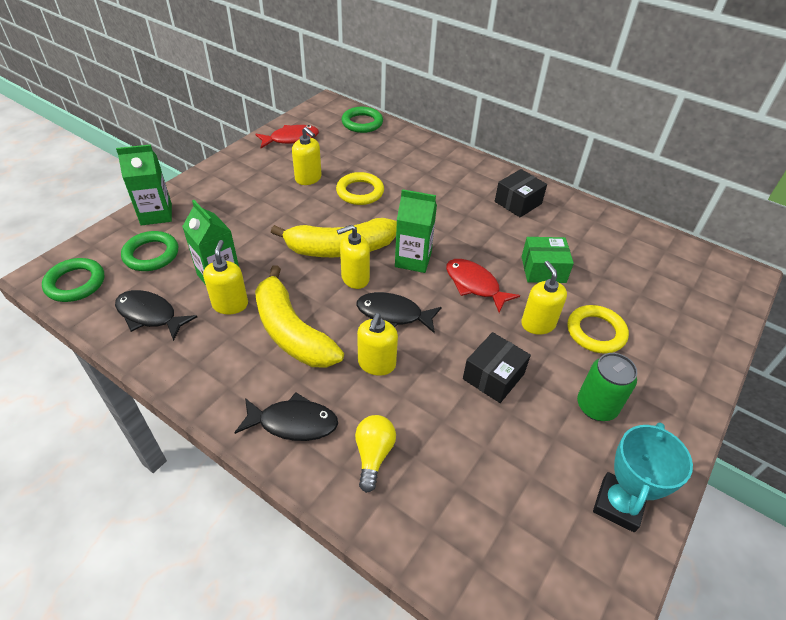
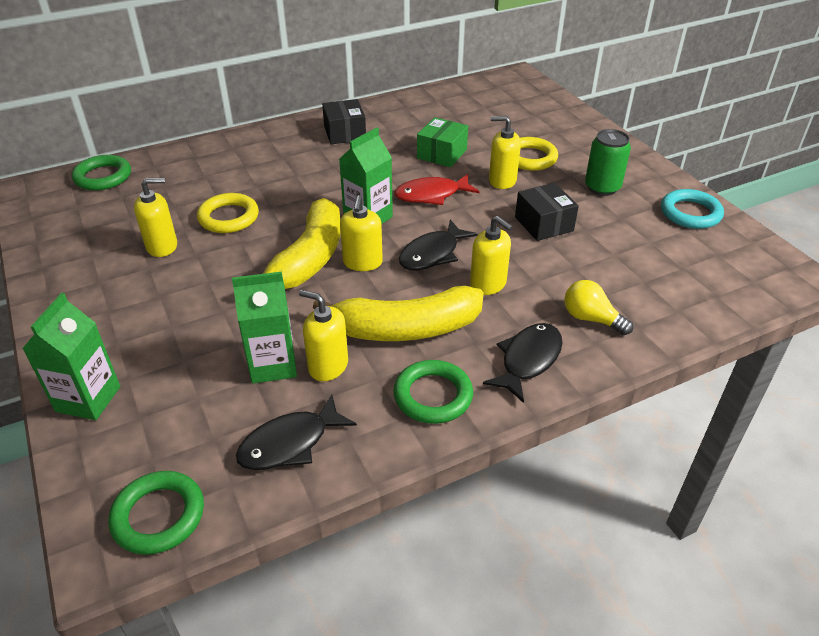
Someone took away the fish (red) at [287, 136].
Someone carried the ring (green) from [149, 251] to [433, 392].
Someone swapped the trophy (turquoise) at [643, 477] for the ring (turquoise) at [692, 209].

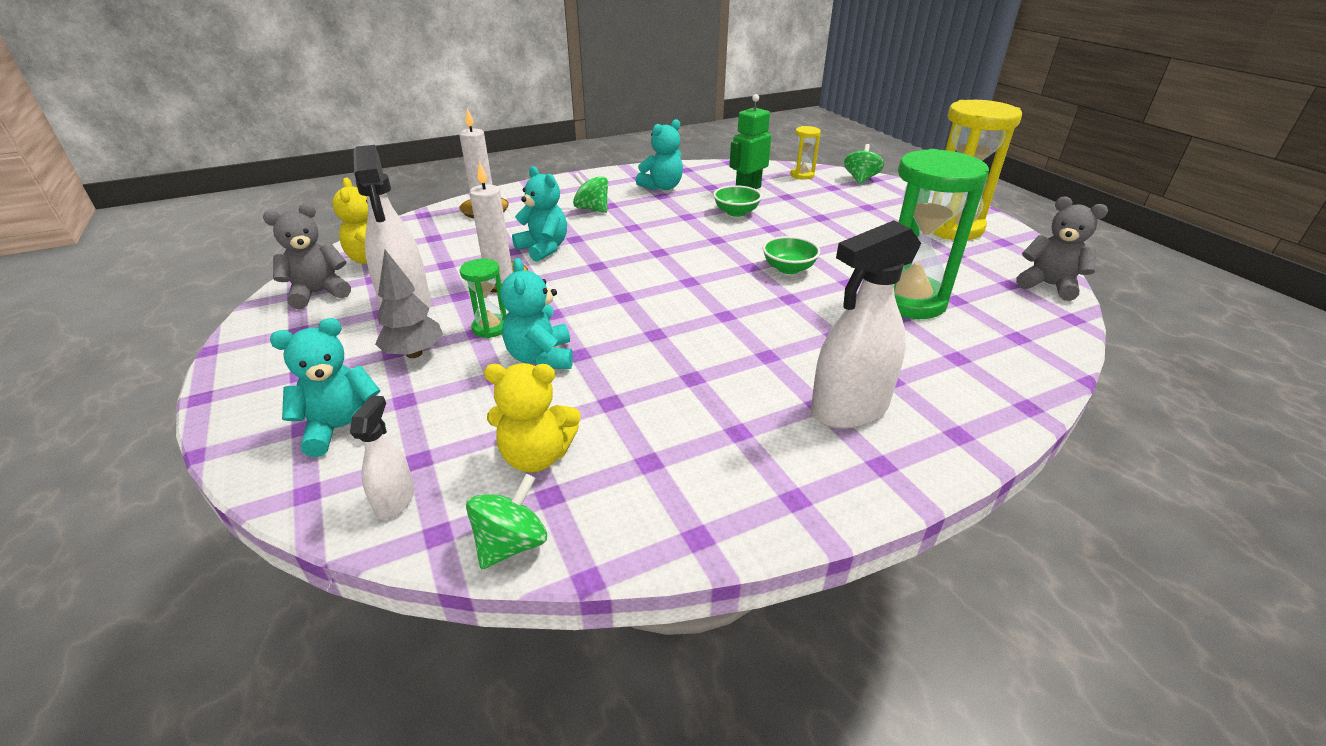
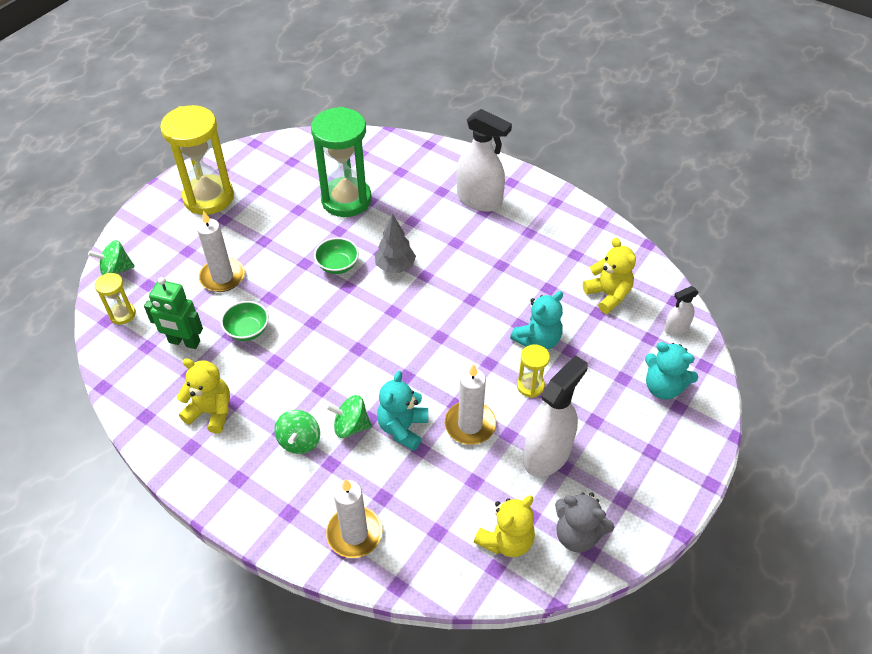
Someone took away the teddy bear (grey) at [1062, 249].
Someone put down the candle (white) at [221, 251].
Someone carried the tree (grey) from [409, 304] to [395, 243].
Someone carried the spinning top (green) from [506, 521] to [349, 416].
Someone repainted the hourglass (green) at [483, 298], which became the hourglass (yellow) at [533, 371].
Someone repainted the teddy bear (turquoise) at [659, 154], which became the teddy bear (yellow) at [203, 396].

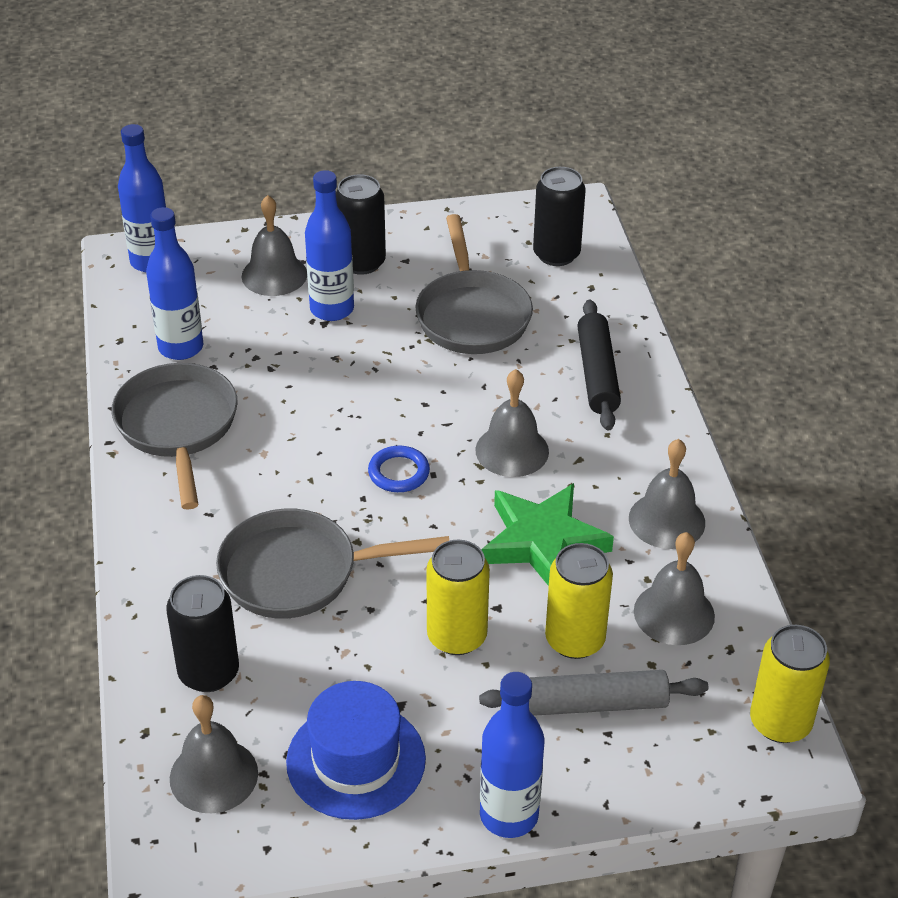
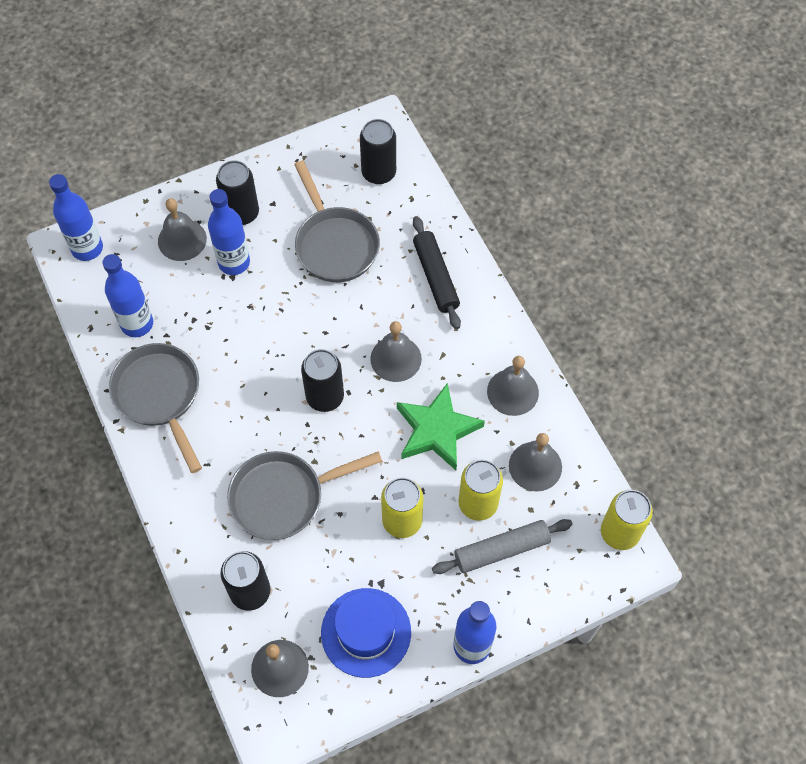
Someone swapped the ring (blue) at [399, 469] for the can (black) at [322, 380].

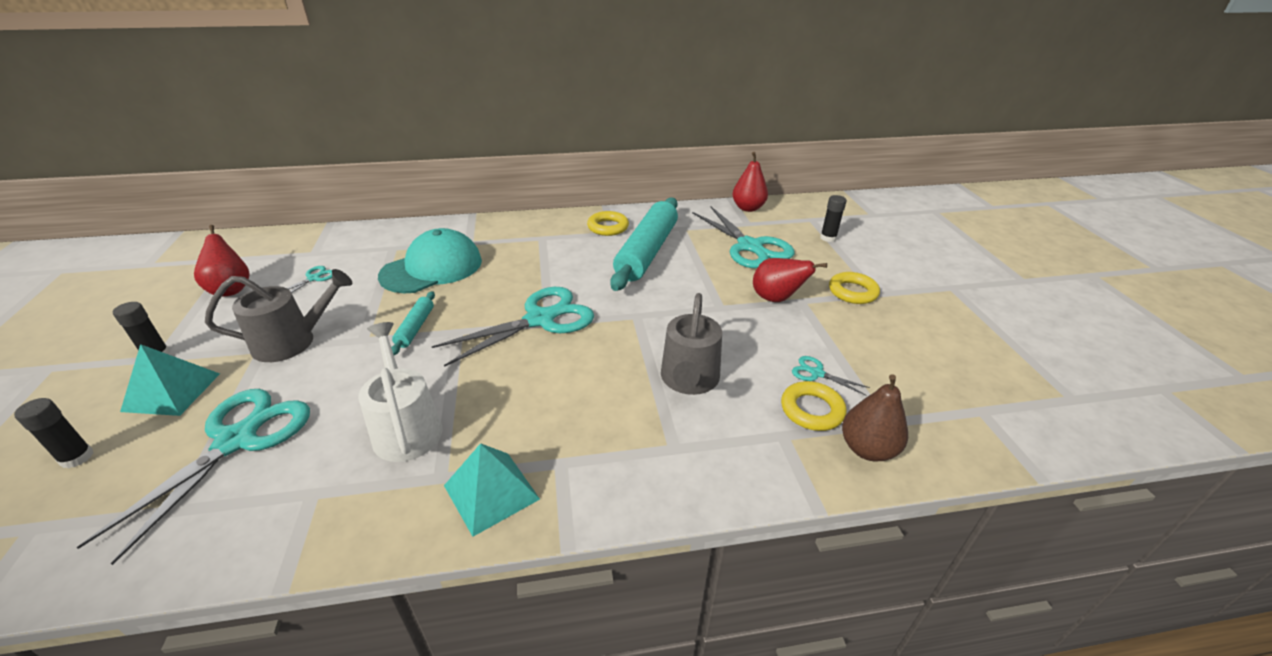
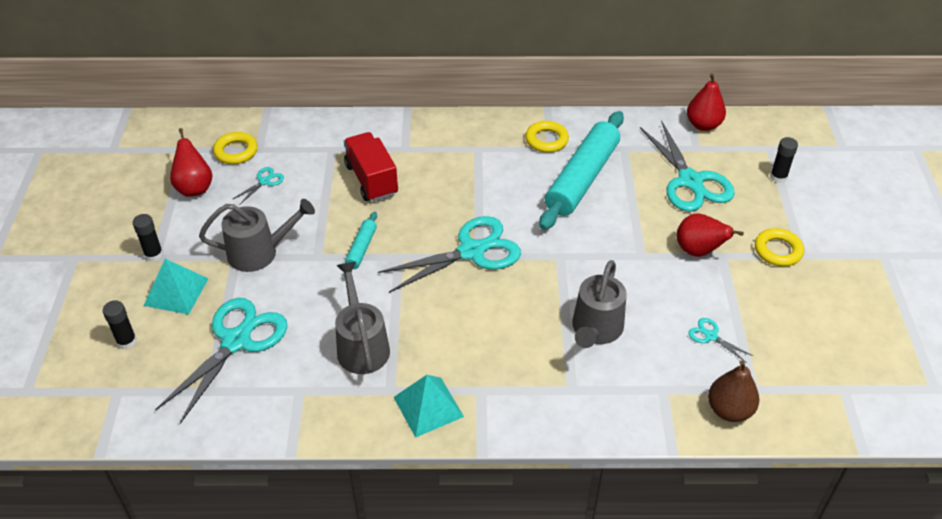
Someone carried the ring (yellow) from [814, 406] to [235, 148].
Someone swapped the cap (turquoise) at [430, 260] for the truck (red) at [371, 166].
Someone repainted the watering can (white) at [400, 392], which became the watering can (grey) at [362, 318].

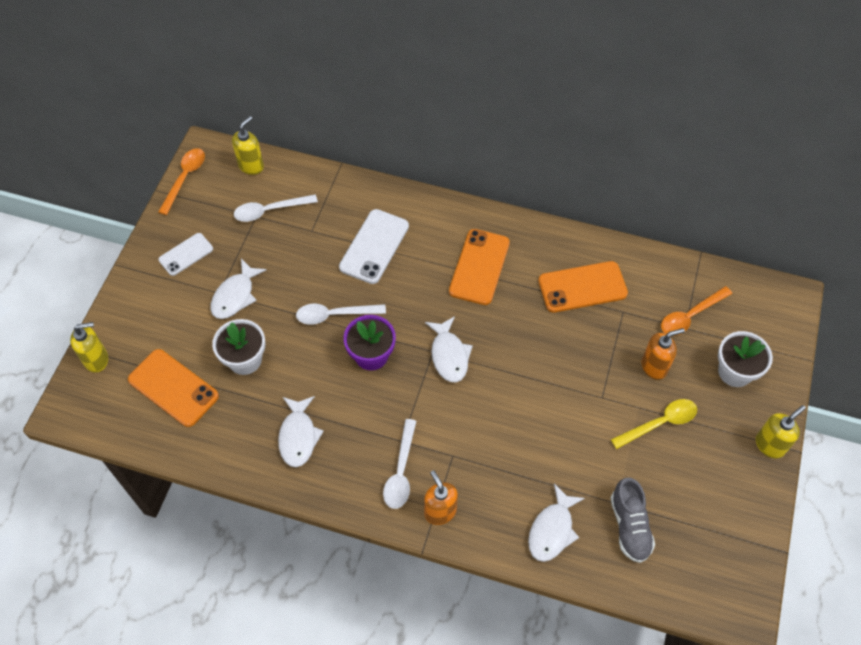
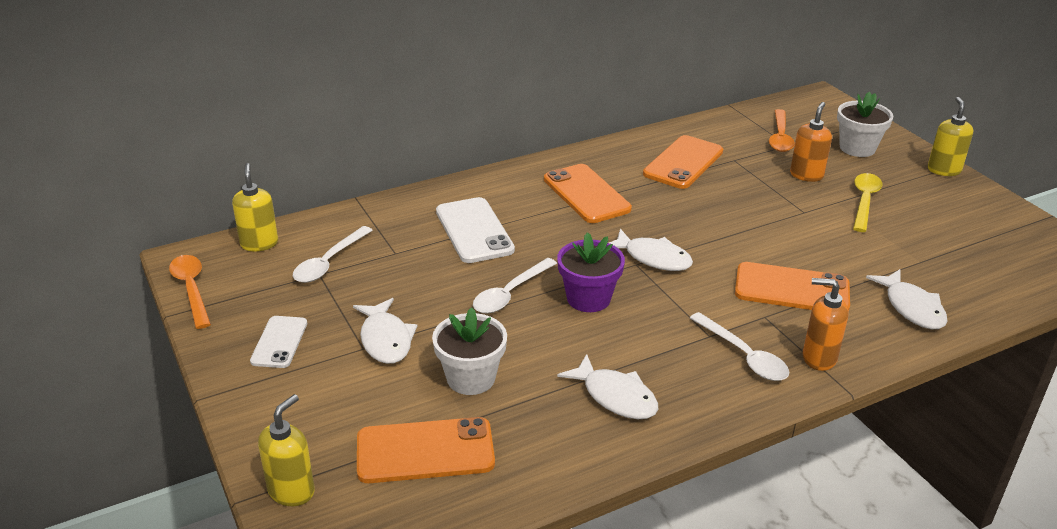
Someone took away the shoe (grey) at [633, 520].
Someone put down the phone (orange) at [792, 287].

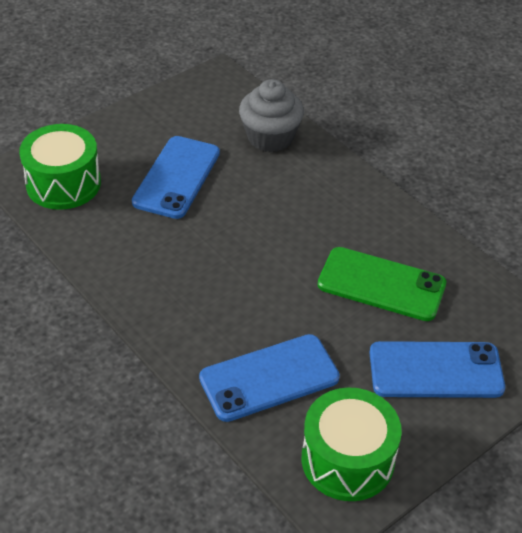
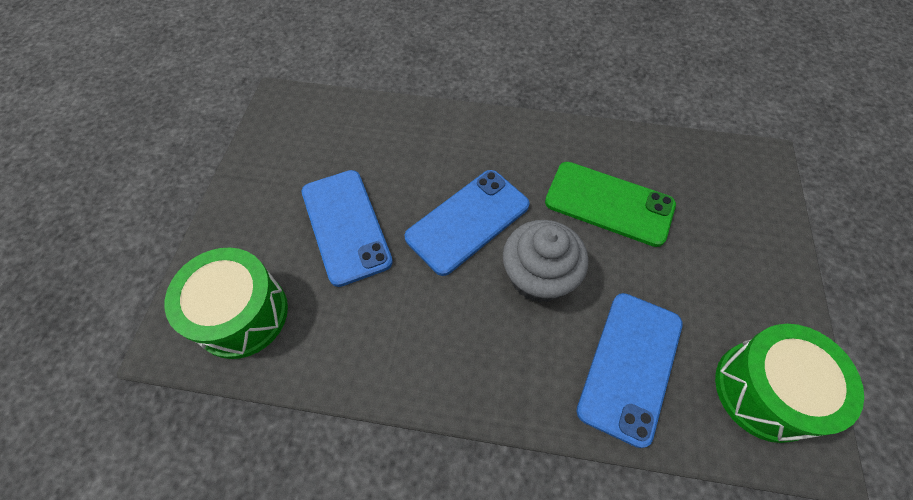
Someone carried the cupcake (grey) from [271, 115] to [545, 261].
Someone carried the phone (blue) from [437, 369] to [467, 223].
Someone rotated the phone (green) at [382, 284] by 45 degrees clockwise.

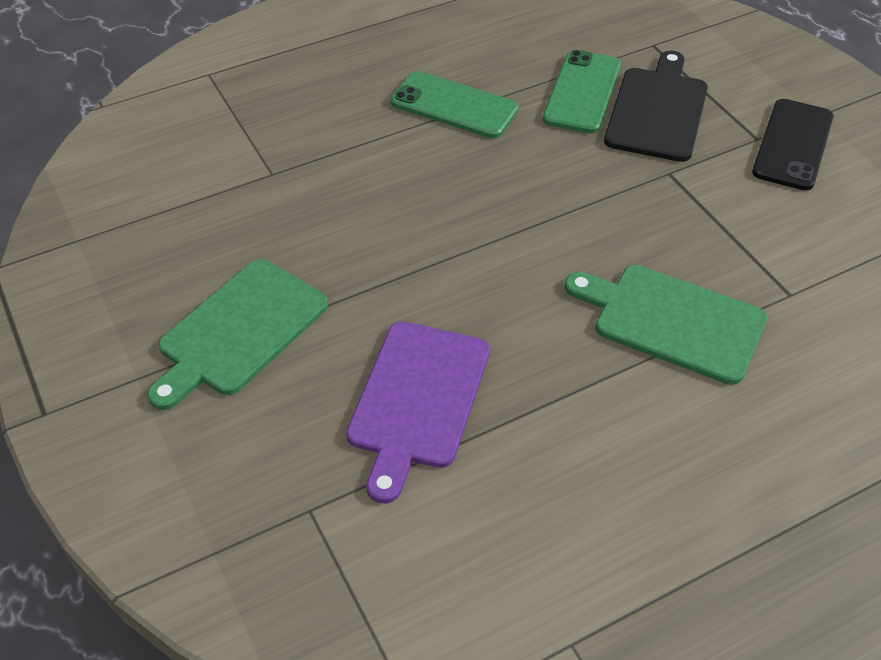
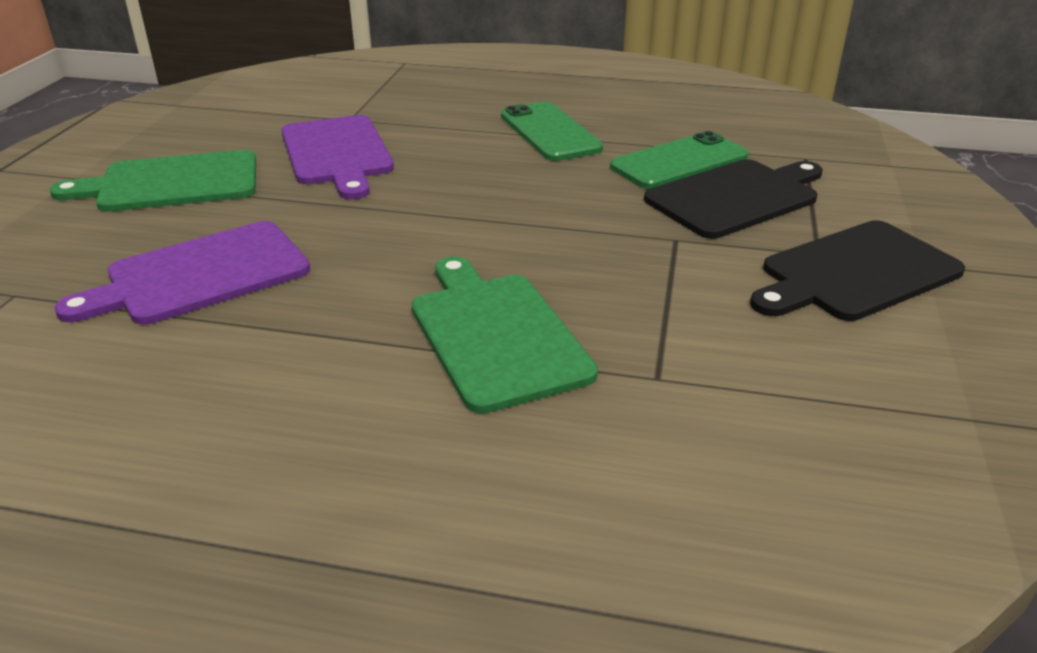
Someone put down the cutting board (purple) at [338, 157].
Someone swapped the phone (black) at [793, 145] for the cutting board (black) at [857, 270].

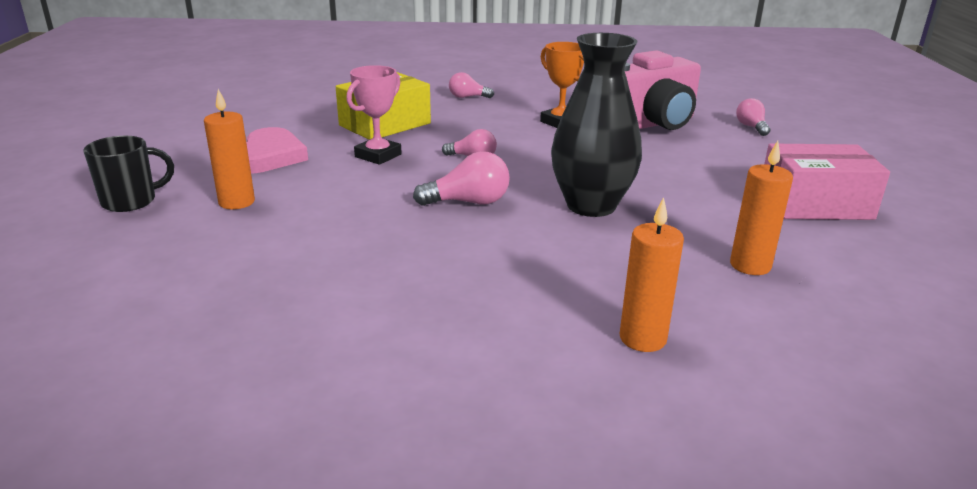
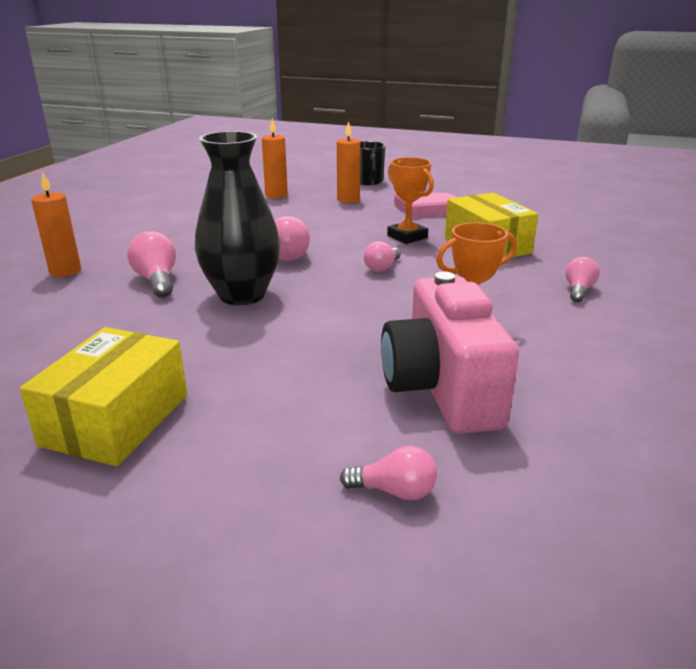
Someone put down the light bulb (pink) at [151, 264].
Someone carried the candle (orange) from [761, 208] to [275, 158].
Someone repainted the trophy (pink) at [374, 115], which became the trophy (orange) at [410, 200].
Someone repainted the box (pink) at [827, 181], which became the box (yellow) at [103, 396].

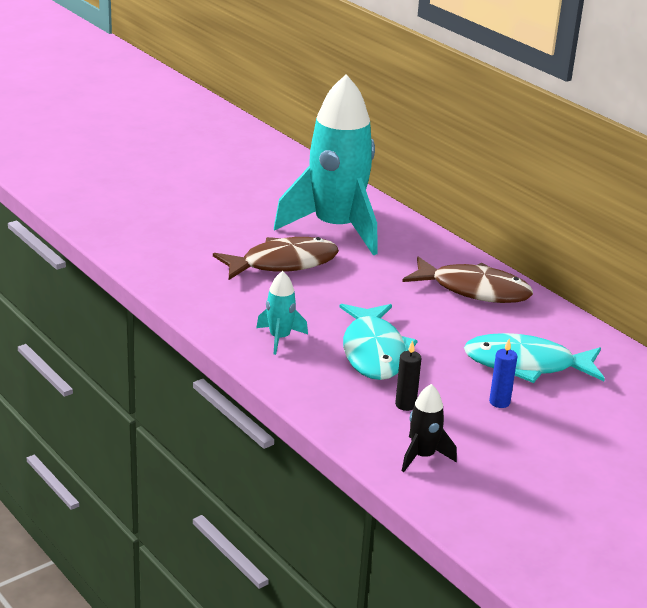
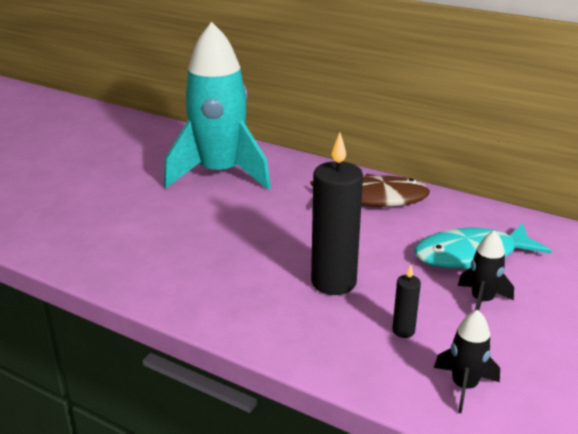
Someone took away the fish (brown) at [276, 258].
Someone took away the rocket (turquoise) at [282, 313].
Someone swapped the fish (turquoise) at [379, 342] for the candle (black) at [337, 213].
Someone swapped the candle (blue) at [503, 373] for the rocket (black) at [486, 270].

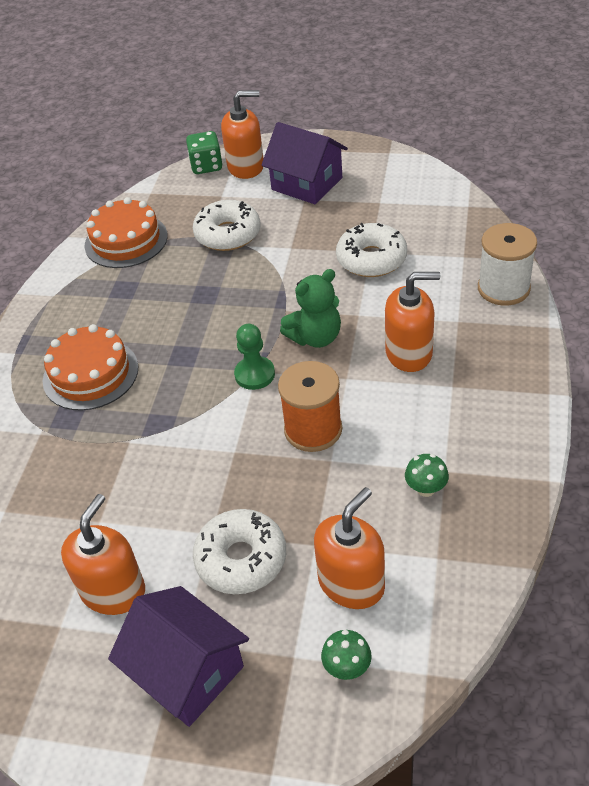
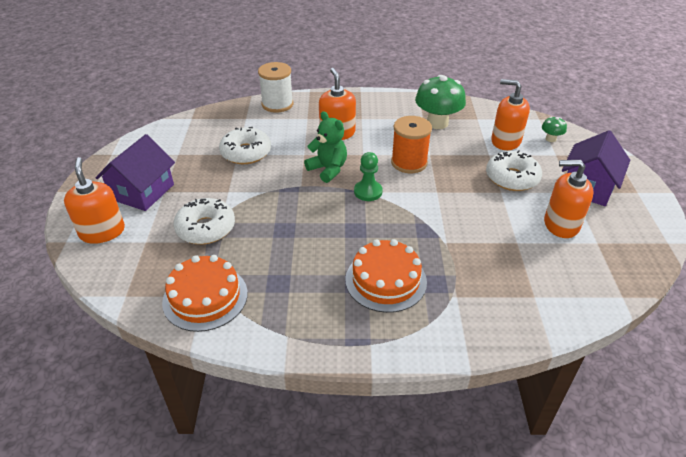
Someone took away the dice (green) at [204, 152].
Someone scaled the mushroom (green) at [427, 475] by 2.13.

